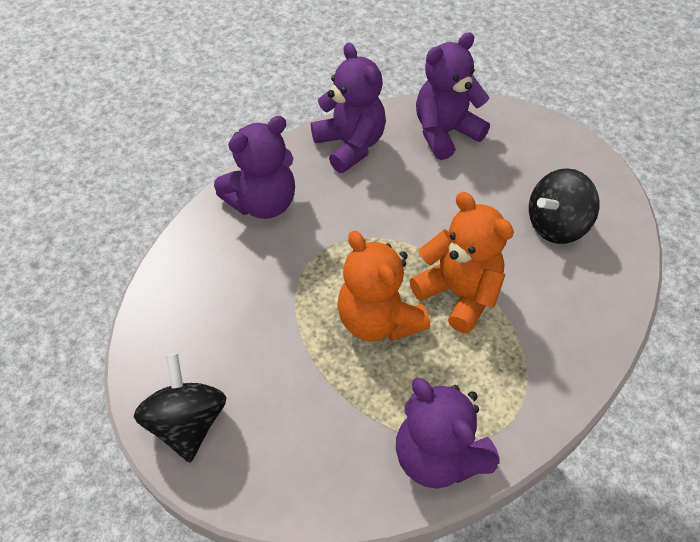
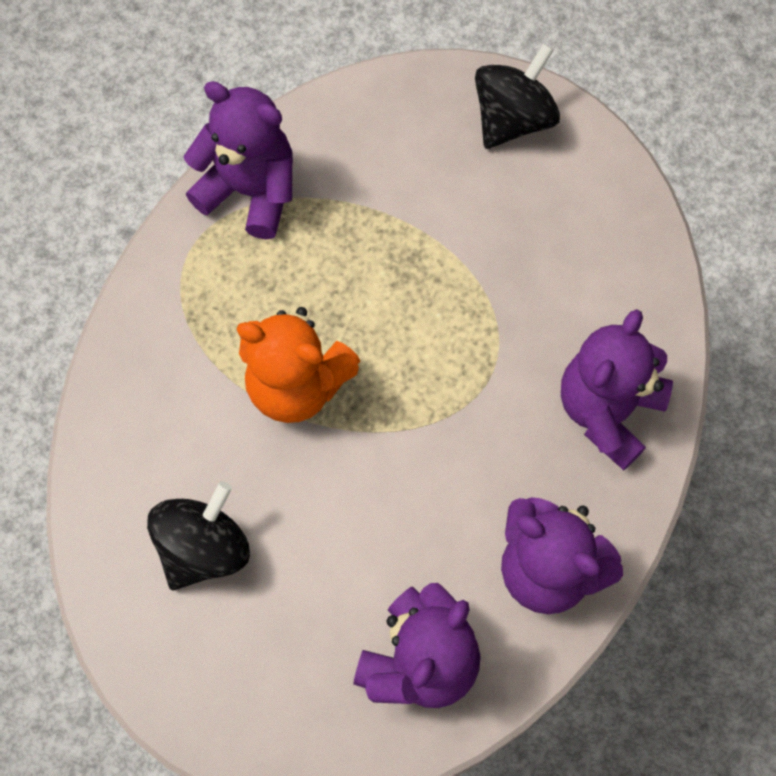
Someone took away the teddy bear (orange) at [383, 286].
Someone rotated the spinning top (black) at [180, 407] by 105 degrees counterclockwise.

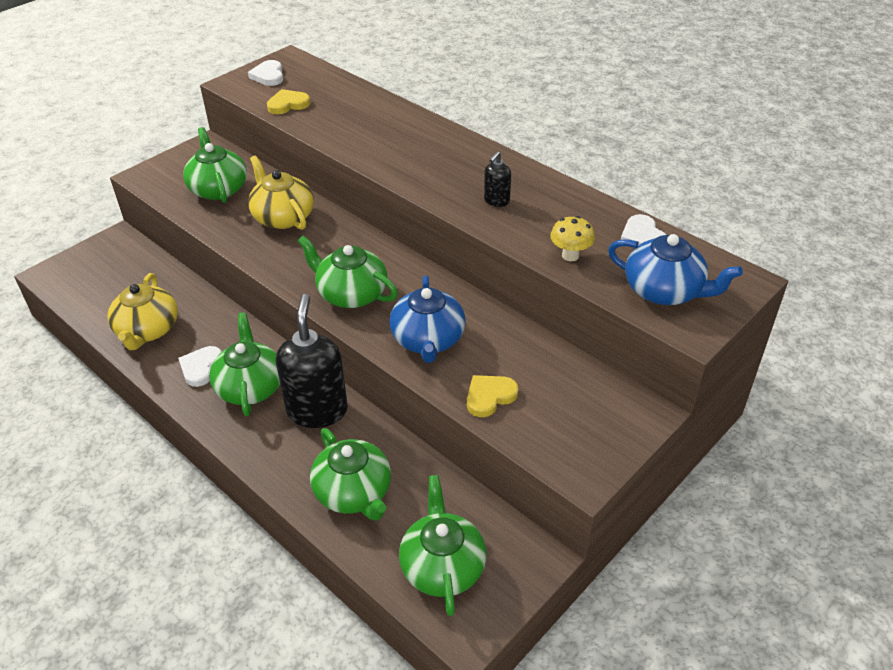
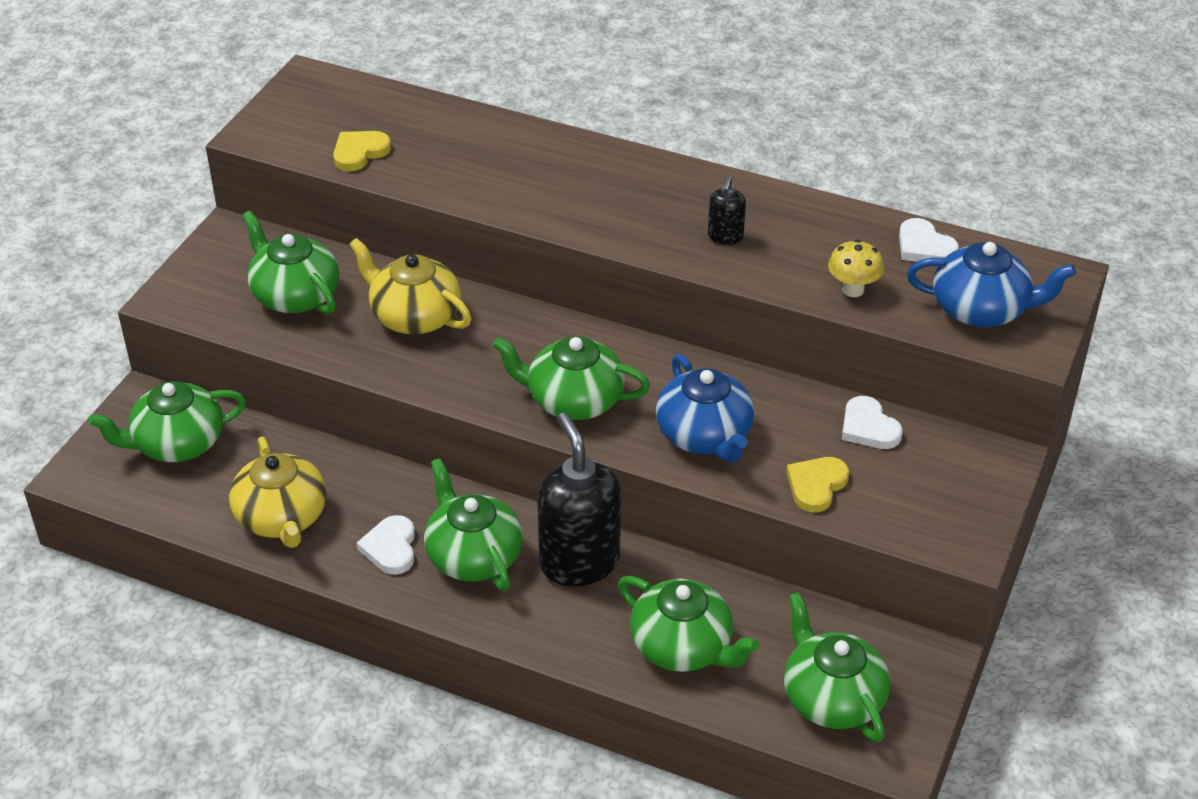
Someone put down the teapot (green) at [167, 421].
Someone carried the heart (white) from [265, 73] to [872, 422].

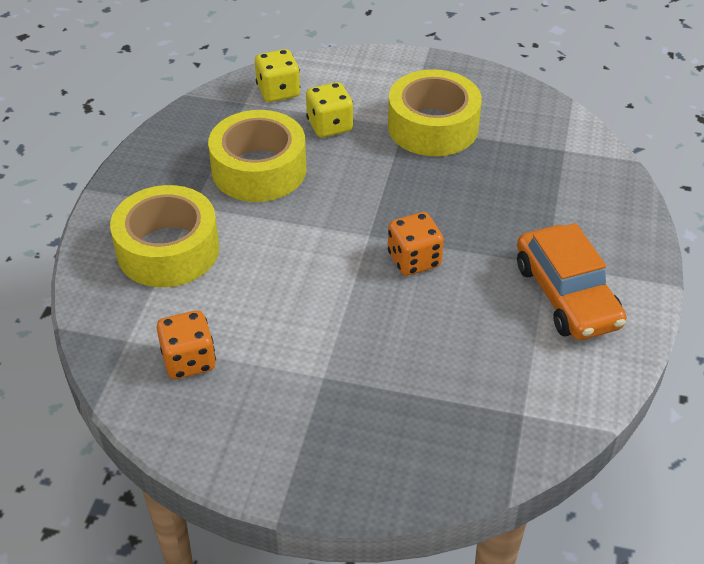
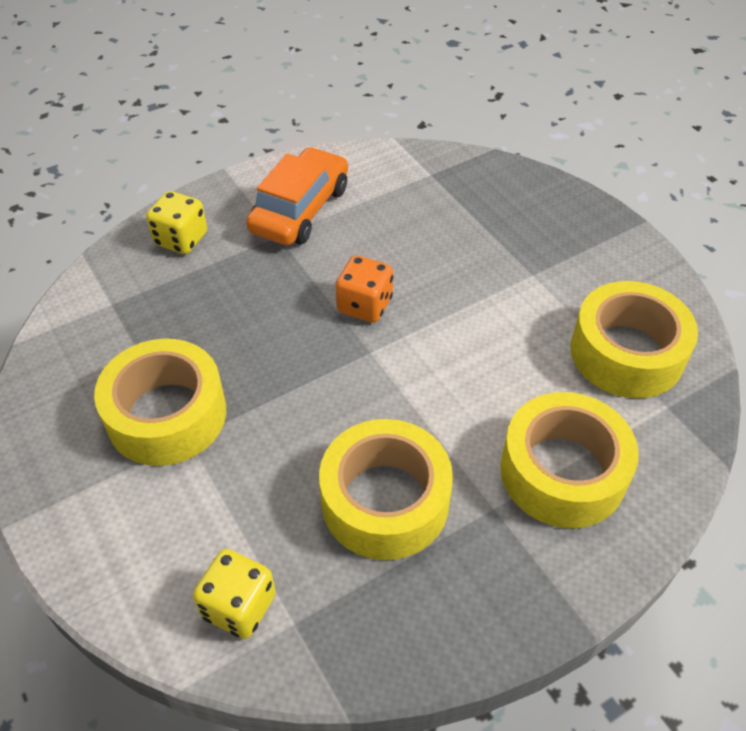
Someone carried the dice (yellow) from [329, 109] to [176, 222].
Someone swapped the dice (orange) at [186, 344] for the tape (yellow) at [634, 339].

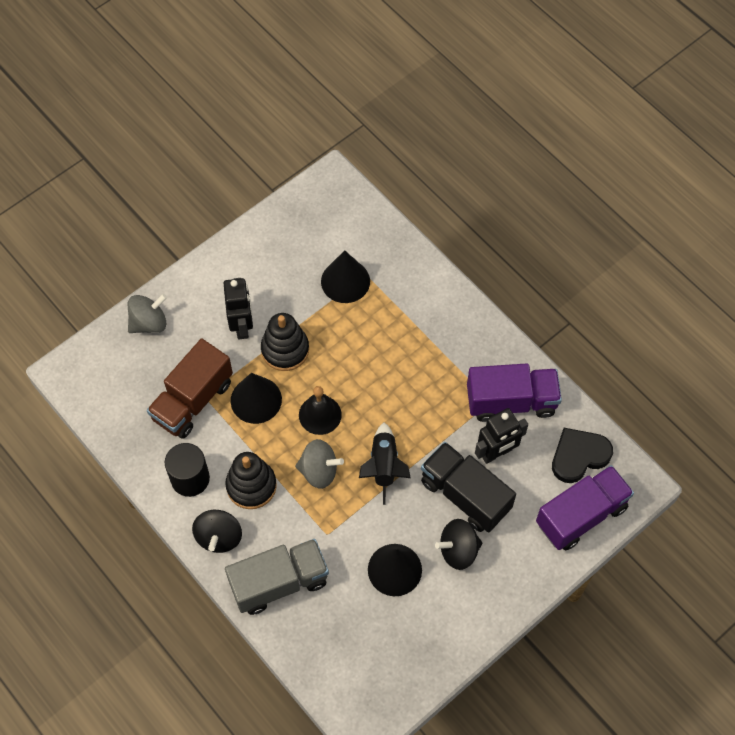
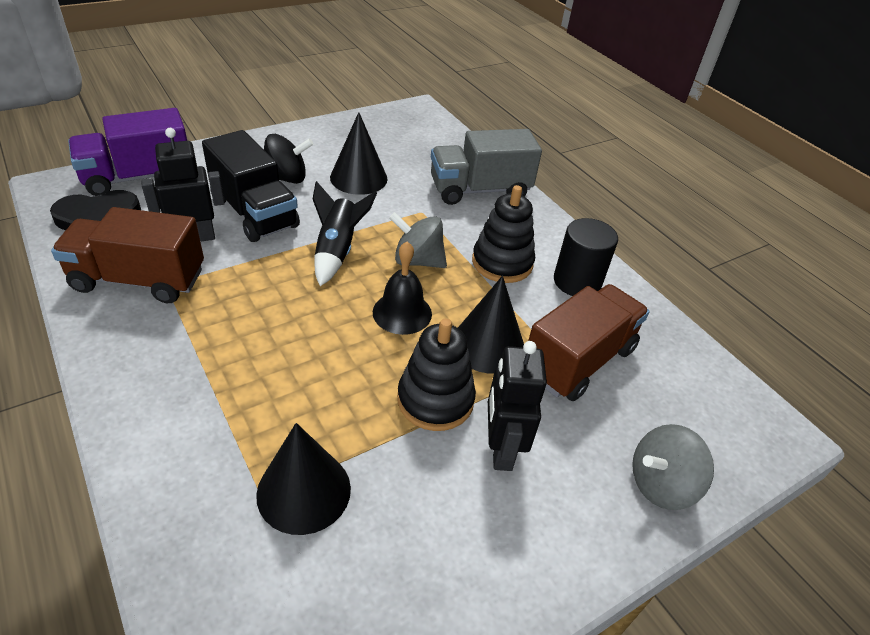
Someone took away the spinning top (black) at [217, 531].
Someone repainted the truck (purple) at [514, 392], which became the truck (brown) at [127, 255].

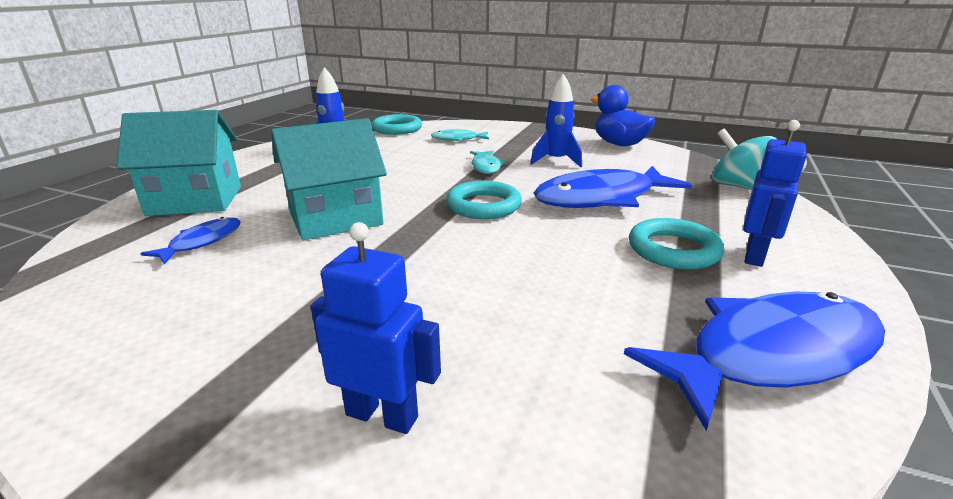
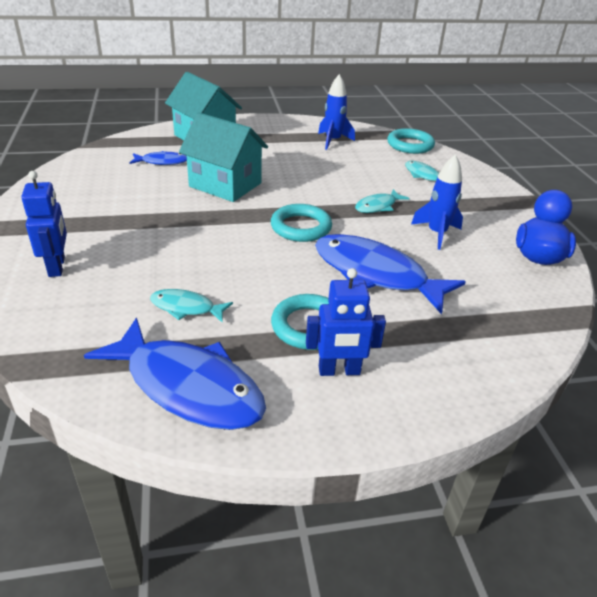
Someone took away the spinning top (turquoise) at [744, 159].
Someone put down the fish (turquoise) at [191, 306].

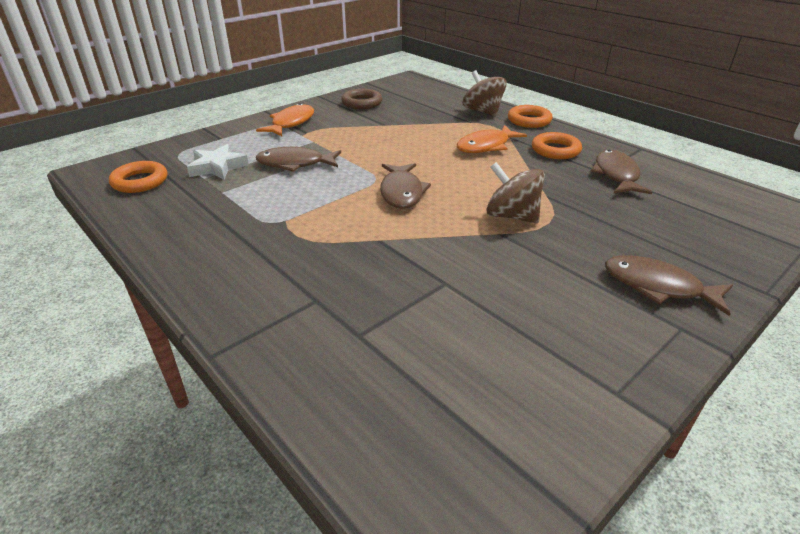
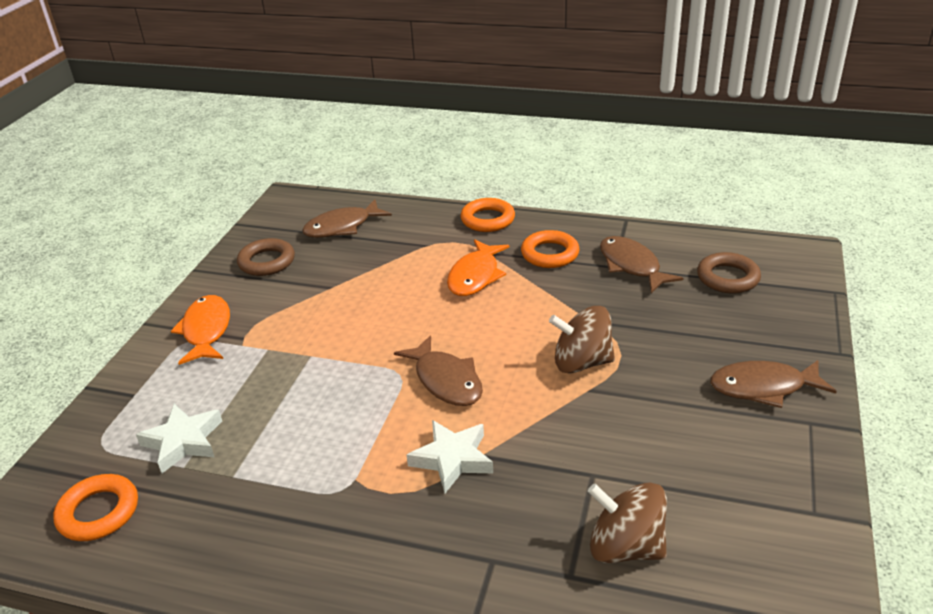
Someone put down the star (white) at [450, 456].
Someone put down the ring (brown) at [729, 273].
Someone carried the fish (brown) from [298, 159] to [347, 218].
Someone carried the spinning top (brown) from [485, 93] to [627, 522].

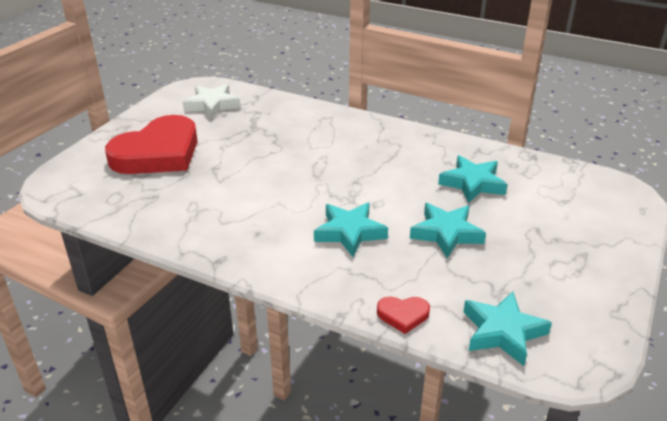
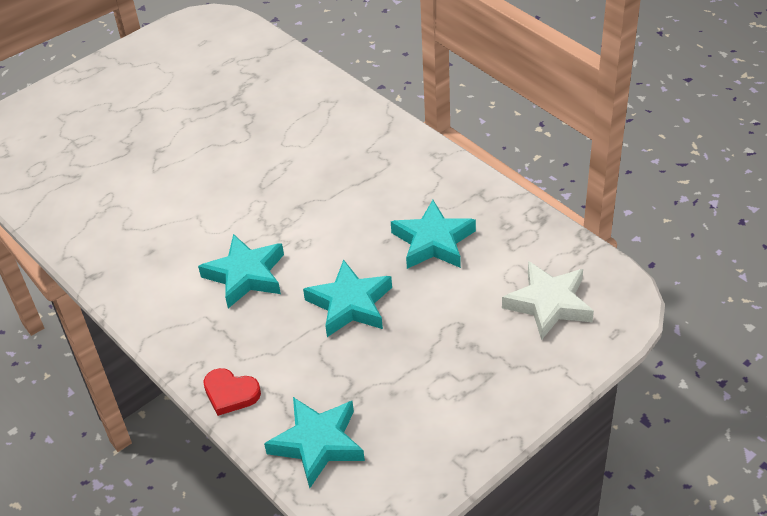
Someone took away the heart (red) at [151, 144].
Someone carried the star (white) from [212, 101] to [548, 300].

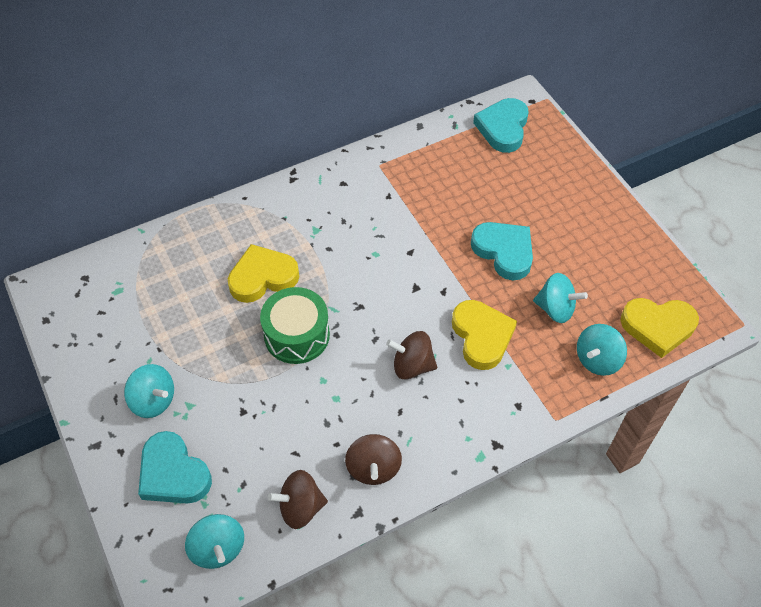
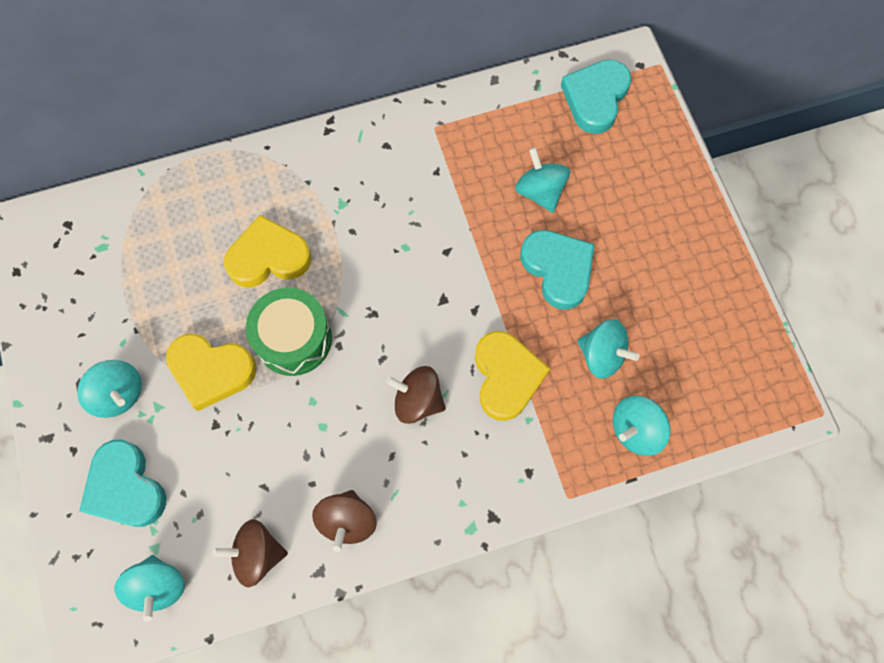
Someone put down the spinning top (turquoise) at [542, 180].
Someone carried the heart (yellow) from [660, 328] to [211, 372].

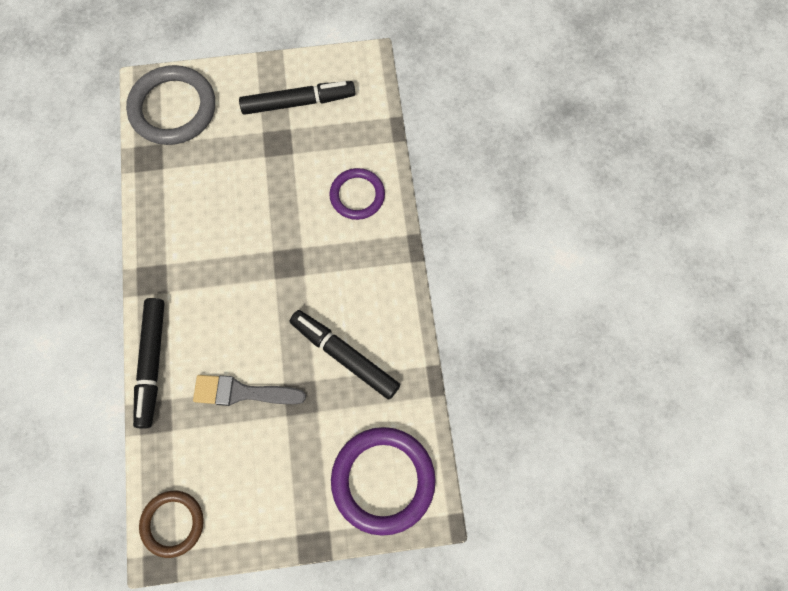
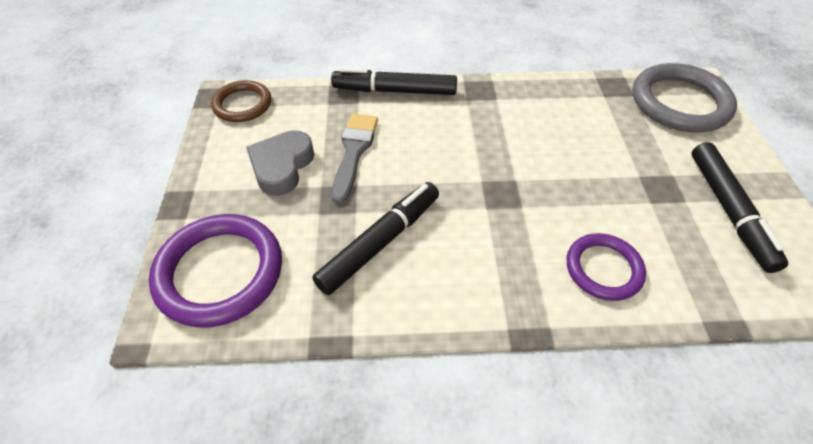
Someone put down the heart (grey) at [280, 163].

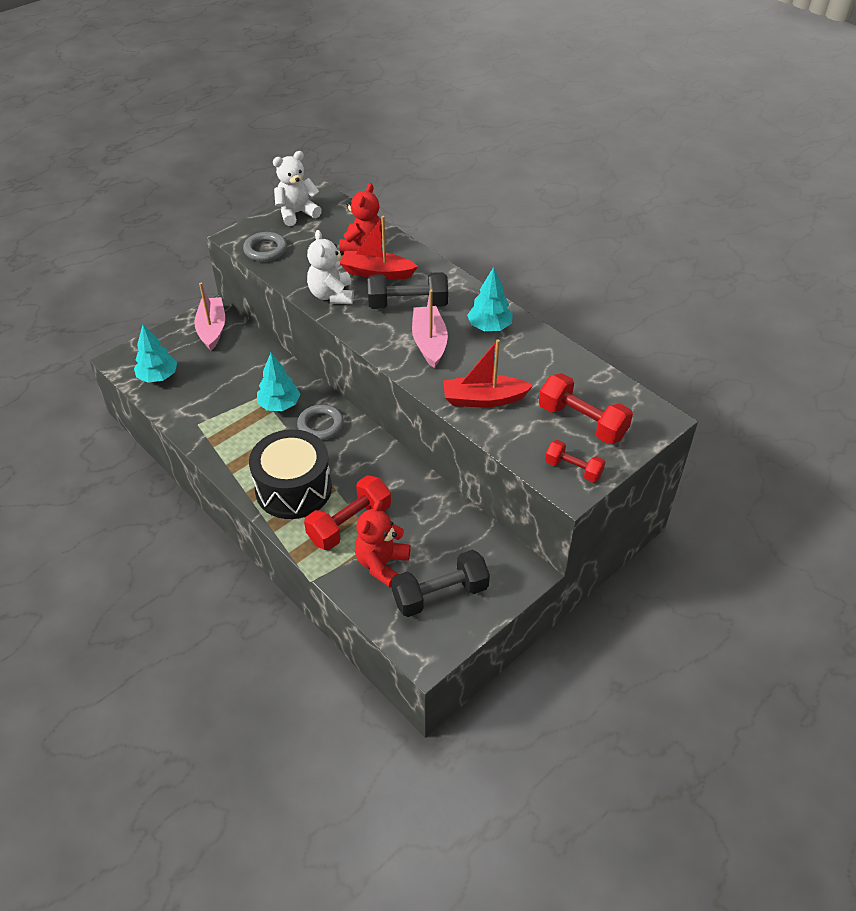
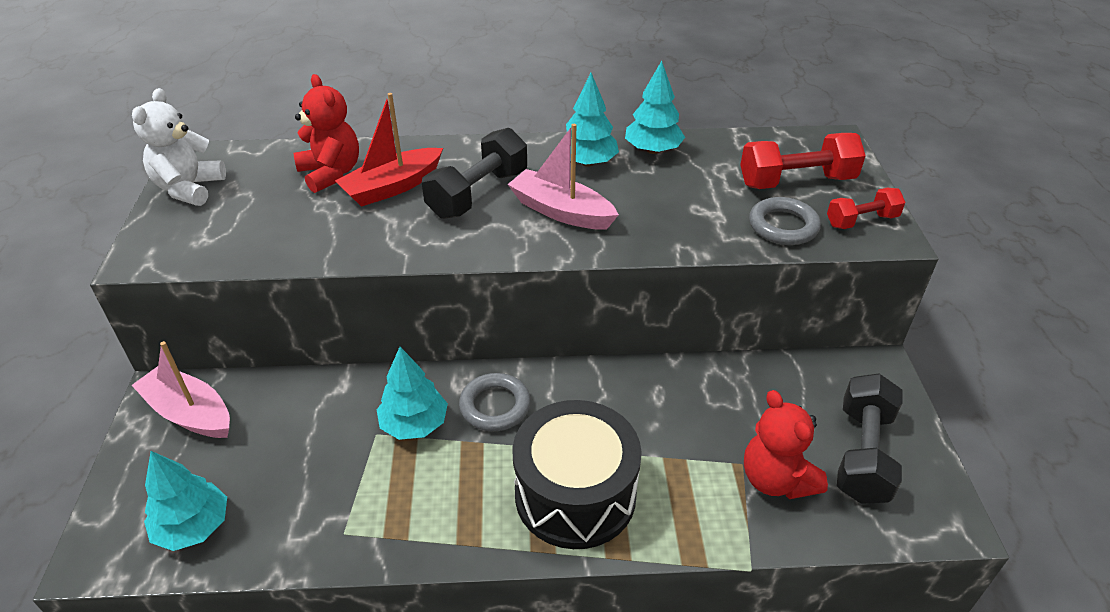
Someone took away the dumbbell (red) at [347, 512].
Someone took away the teddy bear (white) at [330, 267].
Someone took away the boat (red) at [488, 373].
Someone put down the tree (turquoise) at [655, 107].
Someone carried the ring (grey) from [265, 247] to [785, 221].

